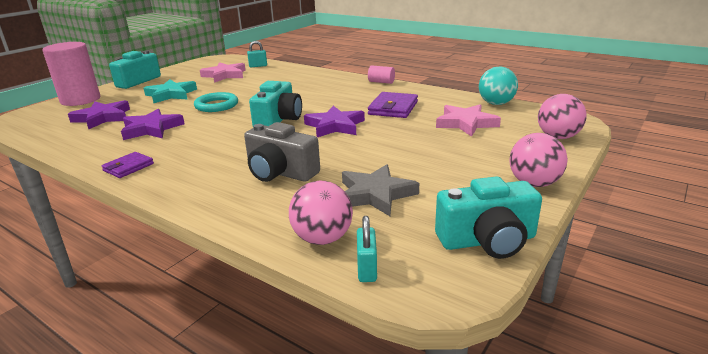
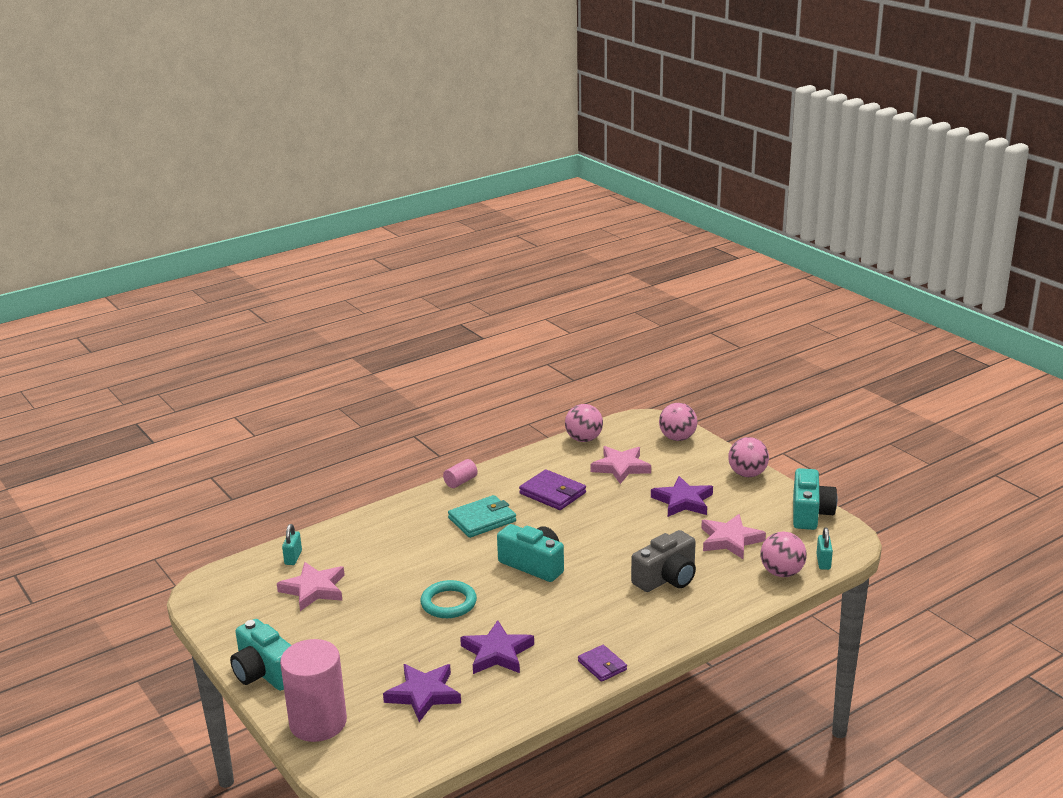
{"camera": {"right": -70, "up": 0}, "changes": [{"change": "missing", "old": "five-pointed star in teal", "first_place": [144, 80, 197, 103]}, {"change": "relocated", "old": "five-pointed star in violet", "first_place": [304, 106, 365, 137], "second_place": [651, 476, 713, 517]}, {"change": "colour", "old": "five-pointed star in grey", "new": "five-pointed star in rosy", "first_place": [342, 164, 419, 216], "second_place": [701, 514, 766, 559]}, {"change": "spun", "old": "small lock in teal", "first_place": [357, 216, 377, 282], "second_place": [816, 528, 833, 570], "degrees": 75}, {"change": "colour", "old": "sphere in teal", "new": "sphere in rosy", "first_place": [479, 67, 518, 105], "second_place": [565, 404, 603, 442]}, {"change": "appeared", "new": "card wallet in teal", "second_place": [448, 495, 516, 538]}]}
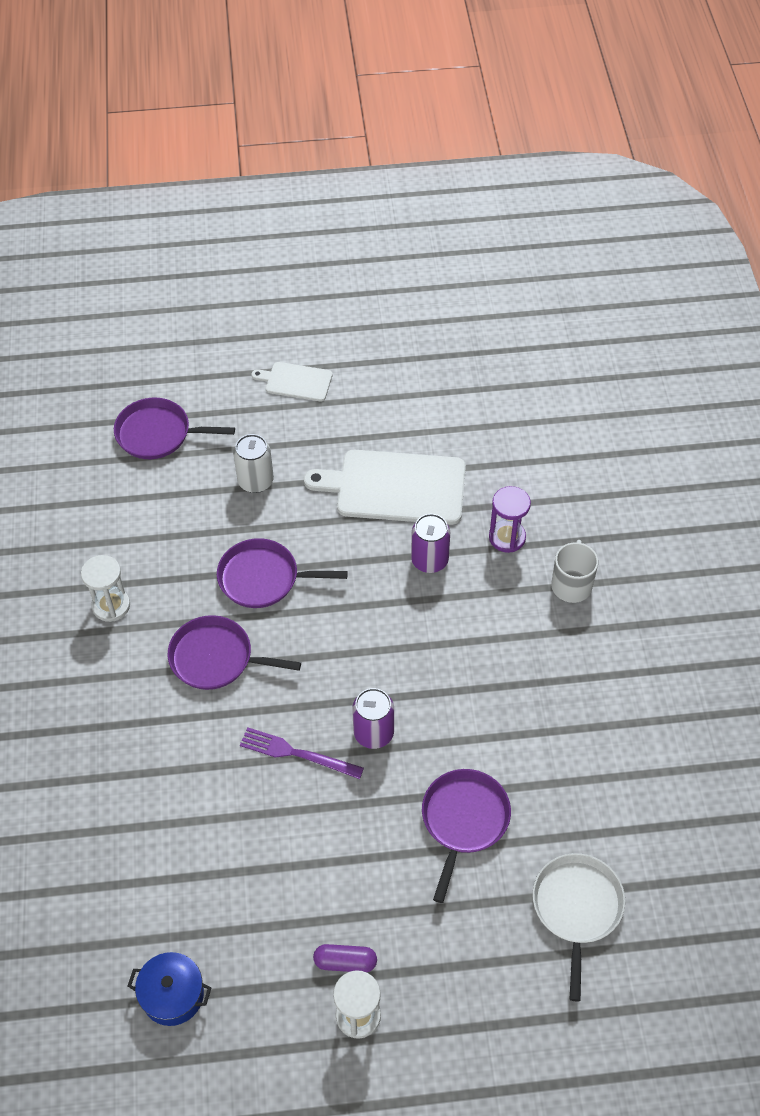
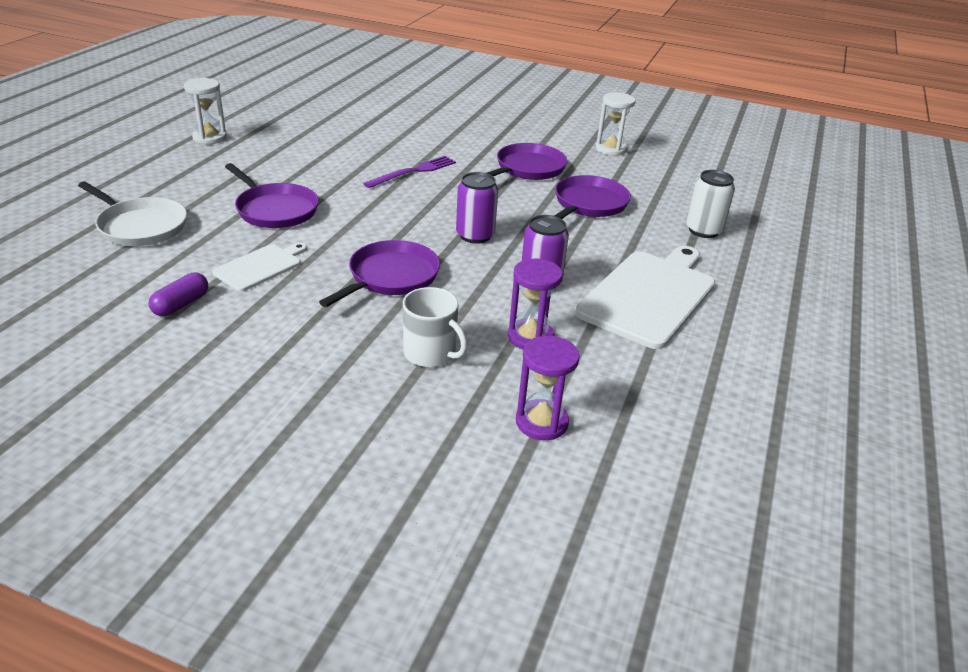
{"camera": {"right": 115, "up": -20}, "changes": [{"change": "relocated", "old": "skillet in violet", "first_place": [114, 398, 235, 459], "second_place": [319, 240, 440, 307]}, {"change": "missing", "old": "pot in cobalt", "first_place": [128, 952, 211, 1026]}, {"change": "relocated", "old": "chopping board in white", "first_place": [252, 362, 332, 401], "second_place": [212, 243, 307, 292]}, {"change": "relocated", "old": "capsule in violet", "first_place": [313, 944, 377, 972], "second_place": [149, 273, 208, 316]}, {"change": "relocated", "old": "tin in violet", "first_place": [352, 688, 394, 749], "second_place": [456, 172, 498, 244]}, {"change": "appeared", "new": "hourglass in violet", "second_place": [516, 336, 580, 440]}]}
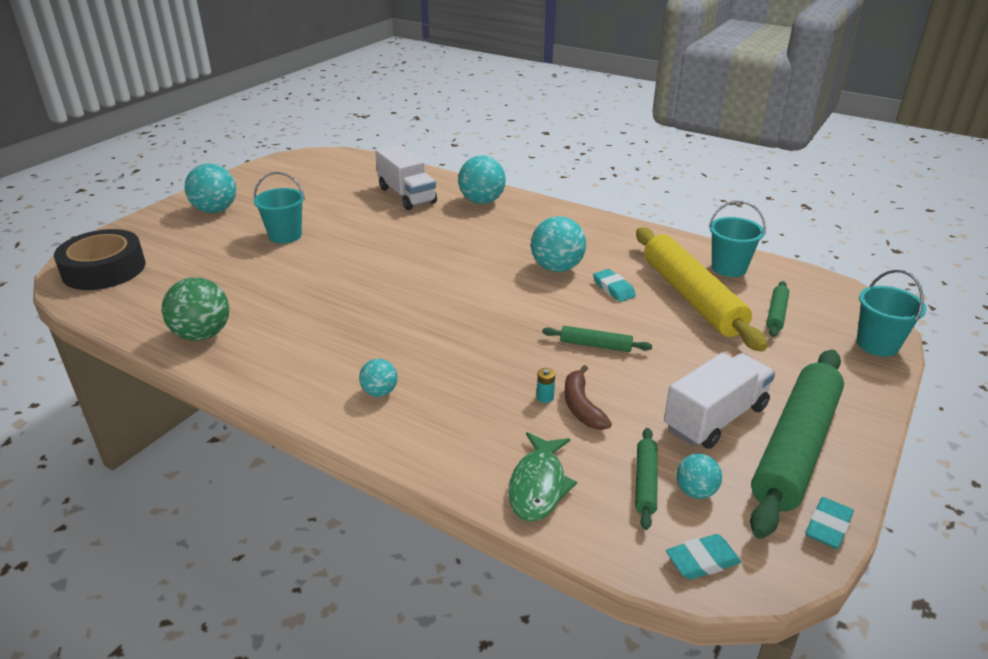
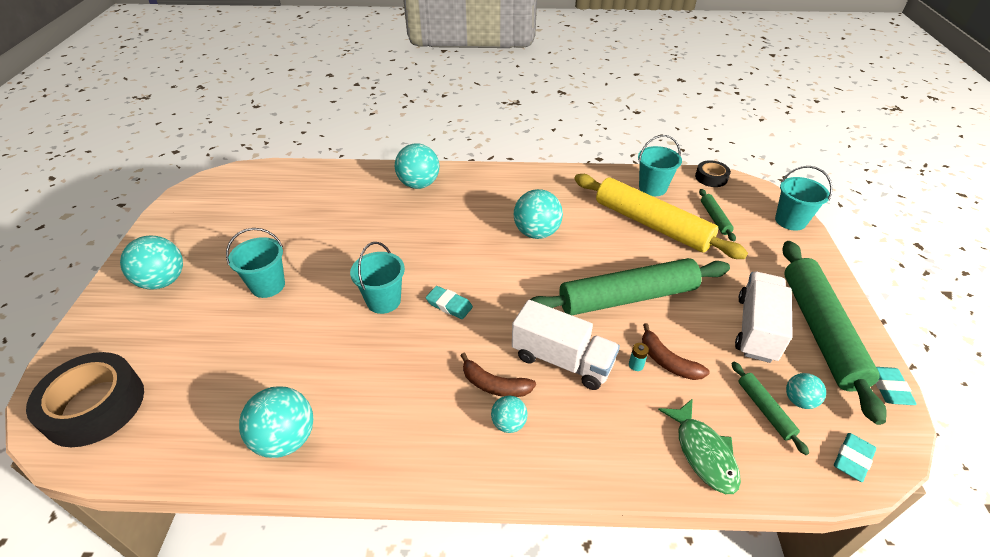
{"camera": {"right": -30, "up": 10}, "changes": [{"change": "colour", "old": "sphere in emerald", "new": "sphere in teal", "first_place": [162, 278, 229, 341], "second_place": [239, 386, 313, 458]}, {"change": "relocated", "old": "lorry in white", "first_place": [375, 145, 437, 210], "second_place": [512, 300, 620, 390]}, {"change": "size", "old": "pastry roller in emerald", "first_place": [542, 326, 652, 352], "second_place": [530, 258, 730, 315], "factor": 2.3}, {"change": "relocated", "old": "eraser in teal", "first_place": [593, 269, 636, 302], "second_place": [426, 286, 473, 319]}, {"change": "appeared", "new": "pail in teal", "second_place": [350, 242, 405, 314]}, {"change": "appeared", "new": "banana fruit in dark brown", "second_place": [460, 353, 536, 397]}, {"change": "appeared", "new": "tape in ebony", "second_place": [695, 160, 731, 187]}]}
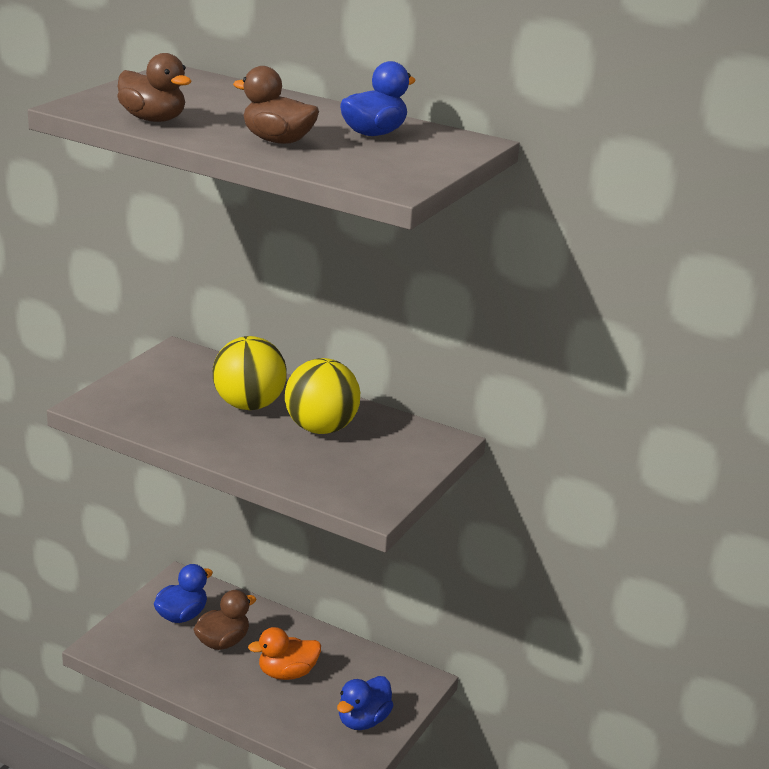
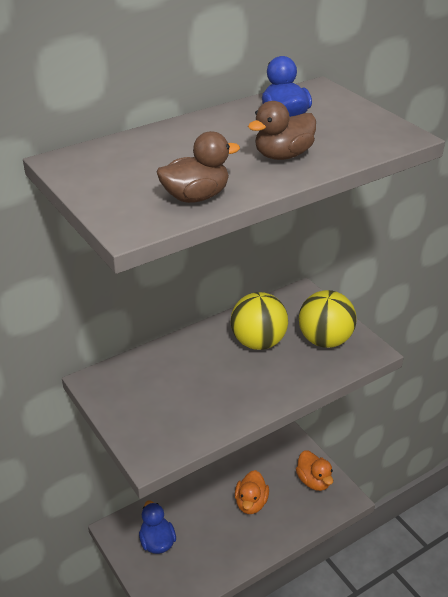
{"camera": {"right": -60, "up": 10}, "changes": [{"change": "missing", "old": "duck in dark brown", "first_place": [193, 590, 256, 650]}, {"change": "relocated", "old": "sphere in yellow", "first_place": [213, 336, 287, 410], "second_place": [298, 290, 357, 348]}, {"change": "colour", "old": "duck in cobalt", "new": "duck in bright orange", "first_place": [337, 676, 394, 730], "second_place": [296, 450, 333, 491]}]}
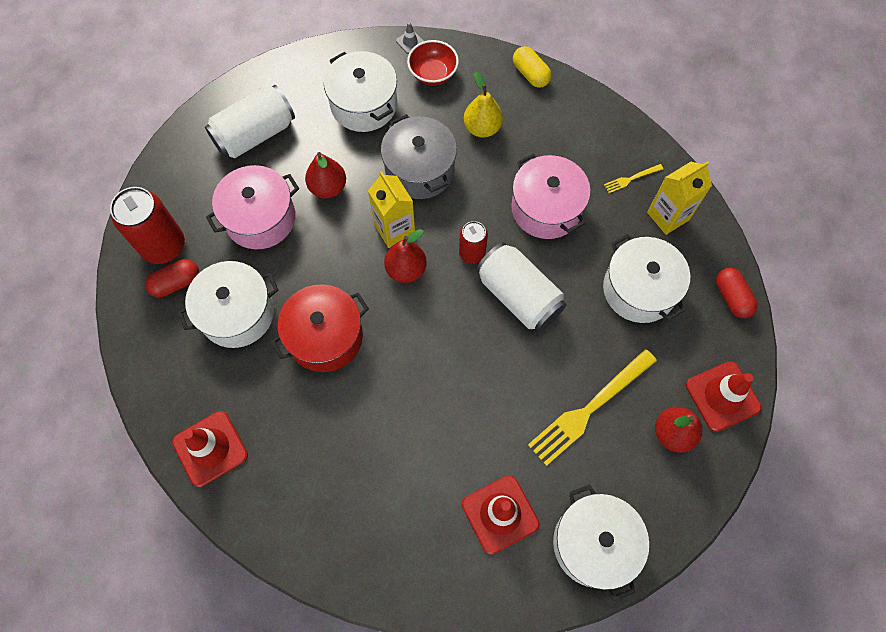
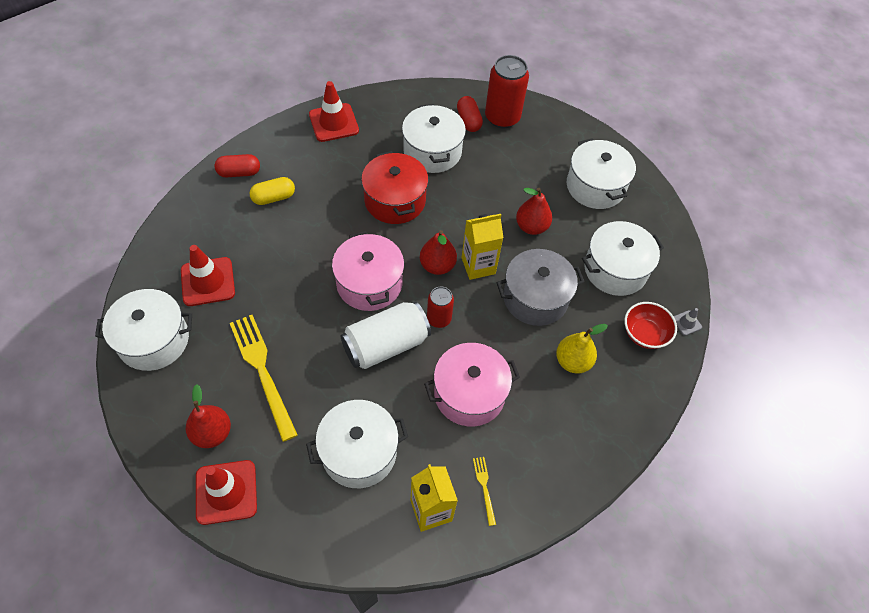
{"camera": {"right": 100, "up": -10}, "changes": [{"change": "exchanged", "old": "tin in white", "new": "pot in white", "first_place": [205, 85, 295, 158], "second_place": [567, 138, 636, 209]}, {"change": "relocated", "old": "pot in rosy", "first_place": [206, 165, 299, 249], "second_place": [332, 231, 404, 311]}, {"change": "relocated", "old": "capsule in yellow", "first_place": [513, 46, 551, 88], "second_place": [249, 177, 295, 205]}, {"change": "relocated", "old": "capsule in crimson", "first_place": [716, 268, 758, 318], "second_place": [214, 154, 260, 177]}]}
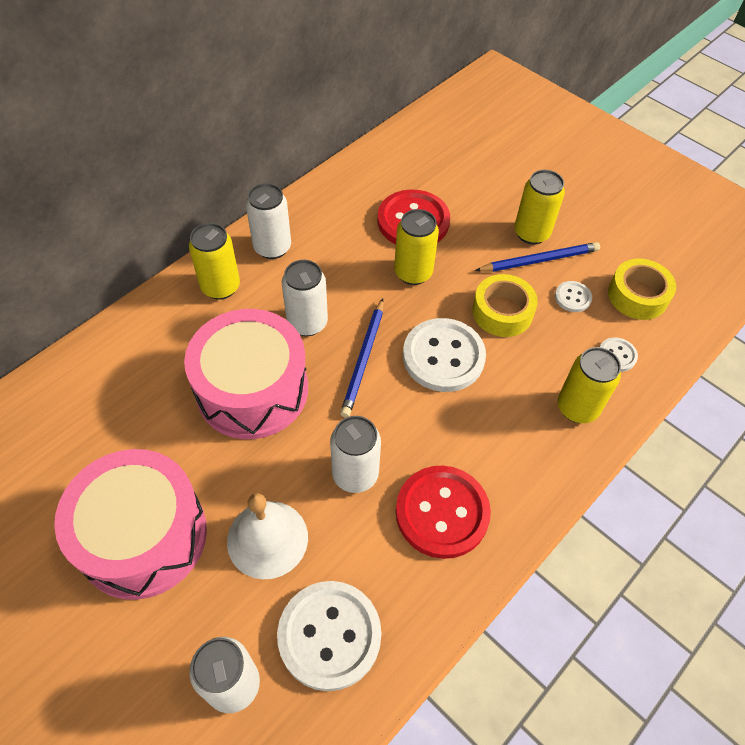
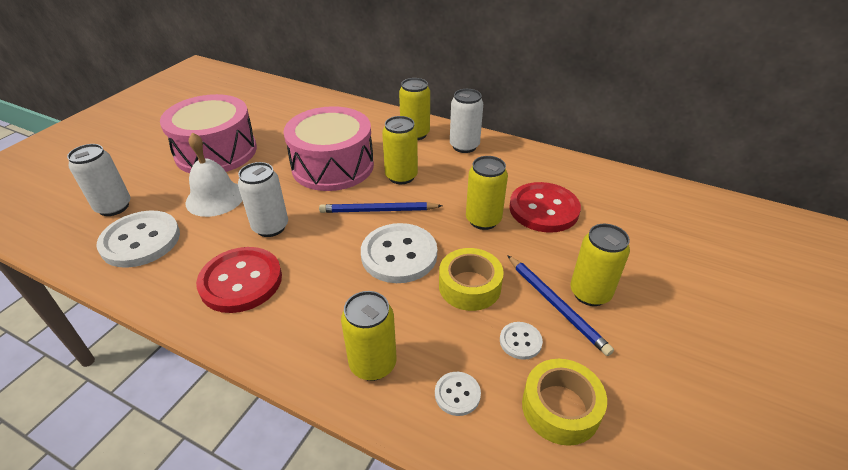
{"camera": {"right": 75, "up": -15}, "changes": [{"change": "colour", "old": "tin in white", "new": "tin in yellow", "first_place": [282, 260, 328, 336], "second_place": [382, 116, 418, 184]}]}
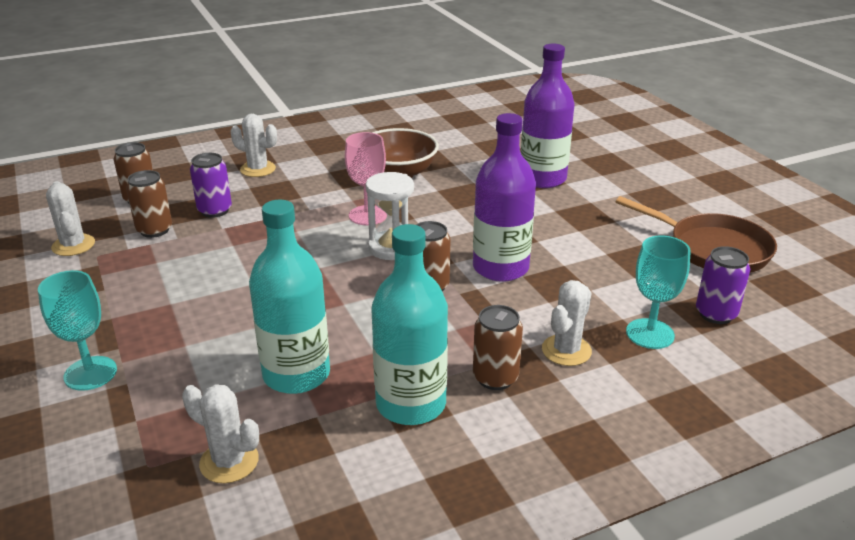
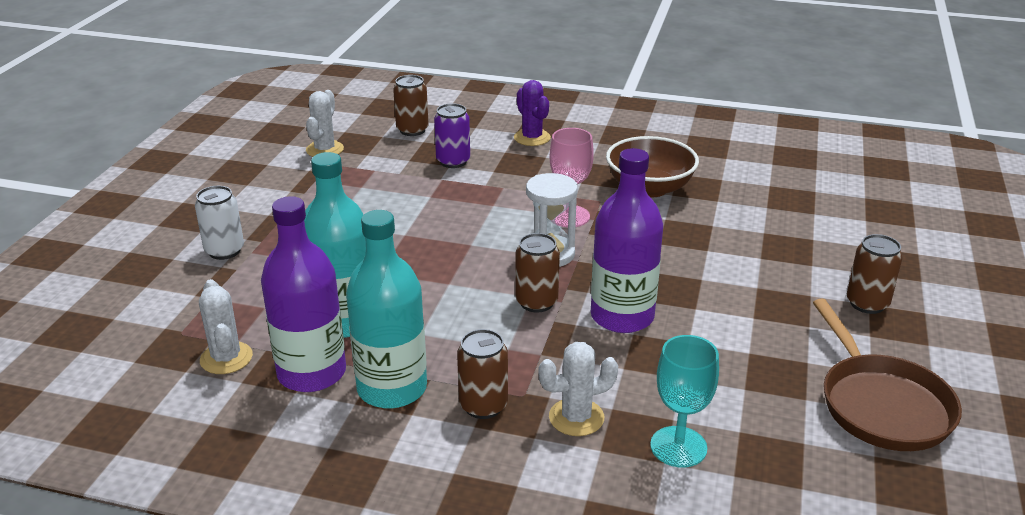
{"camera": {"right": 40, "up": 0}, "changes": [{"change": "exchanged", "old": "chalice in teal", "new": "tin in white", "first_place": [38, 270, 117, 391], "second_place": [195, 186, 244, 260]}, {"change": "relocated", "old": "tin in dark brown", "first_place": [126, 170, 172, 238], "second_place": [847, 234, 902, 314]}, {"change": "colour", "old": "cactus in white", "new": "cactus in violet", "first_place": [230, 114, 277, 177], "second_place": [514, 80, 551, 146]}, {"change": "relocated", "old": "bottle in violet", "first_place": [521, 43, 574, 188], "second_place": [261, 196, 346, 392]}, {"change": "missing", "old": "tin in violet", "first_place": [696, 246, 750, 324]}]}
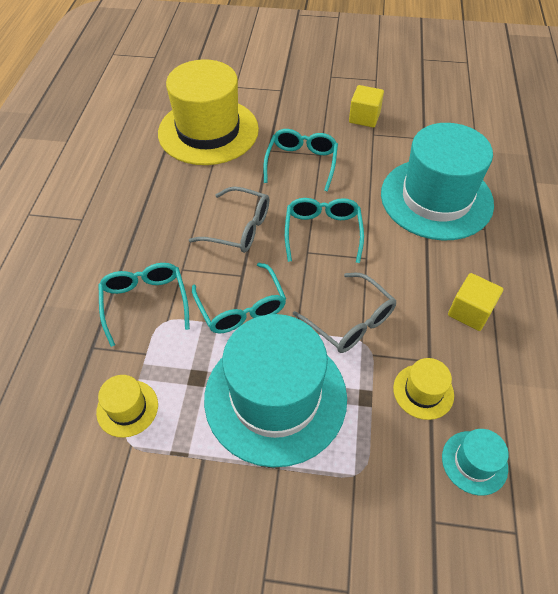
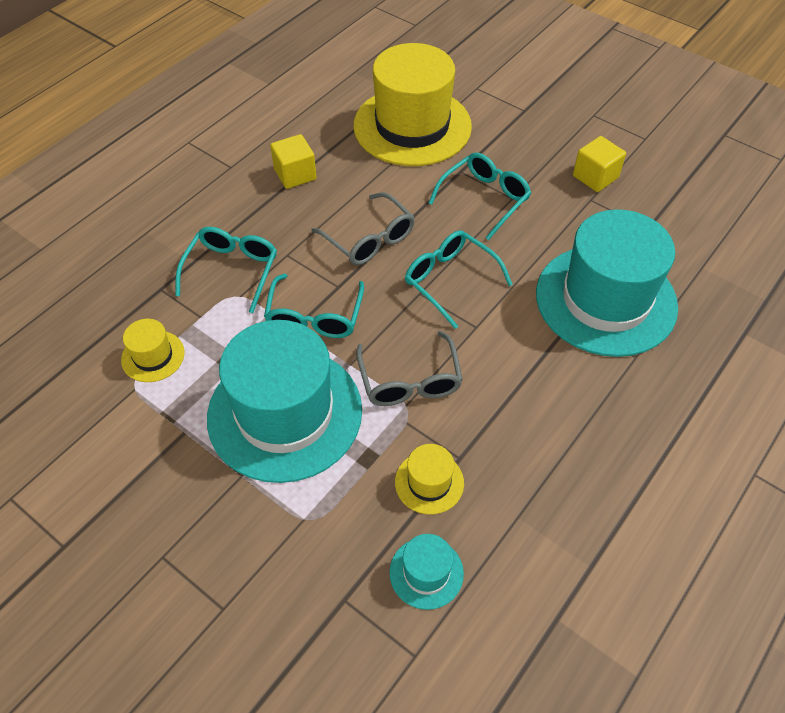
{"camera": {"right": 30, "up": 0}, "changes": [{"change": "spun", "old": "eyeglasses in teal", "first_place": [285, 198, 364, 263], "second_place": [405, 230, 513, 329], "degrees": -75}, {"change": "relocated", "old": "block in yellow", "first_place": [448, 273, 503, 331], "second_place": [270, 134, 317, 189]}]}
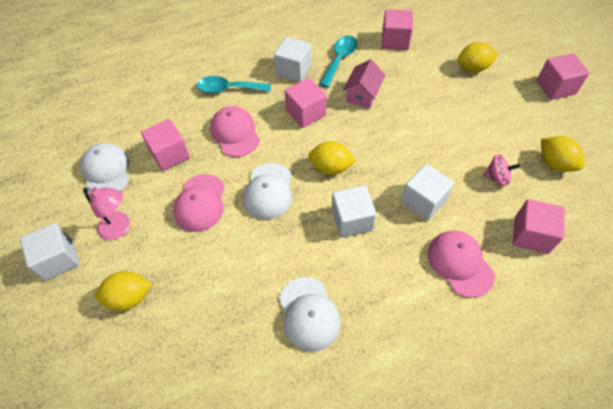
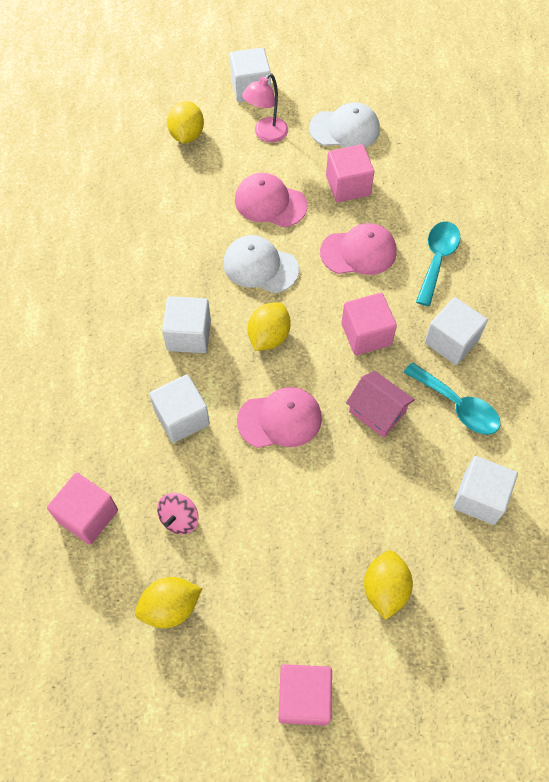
{"camera": {"right": 105, "up": 5}, "changes": [{"change": "missing", "old": "baseball cap in white", "first_place": [279, 277, 341, 351]}, {"change": "colour", "old": "block in rosy", "new": "block in white", "first_place": [382, 9, 413, 50], "second_place": [453, 456, 518, 525]}, {"change": "relocated", "old": "baseball cap in rosy", "first_place": [428, 230, 495, 298], "second_place": [237, 387, 322, 448]}]}
